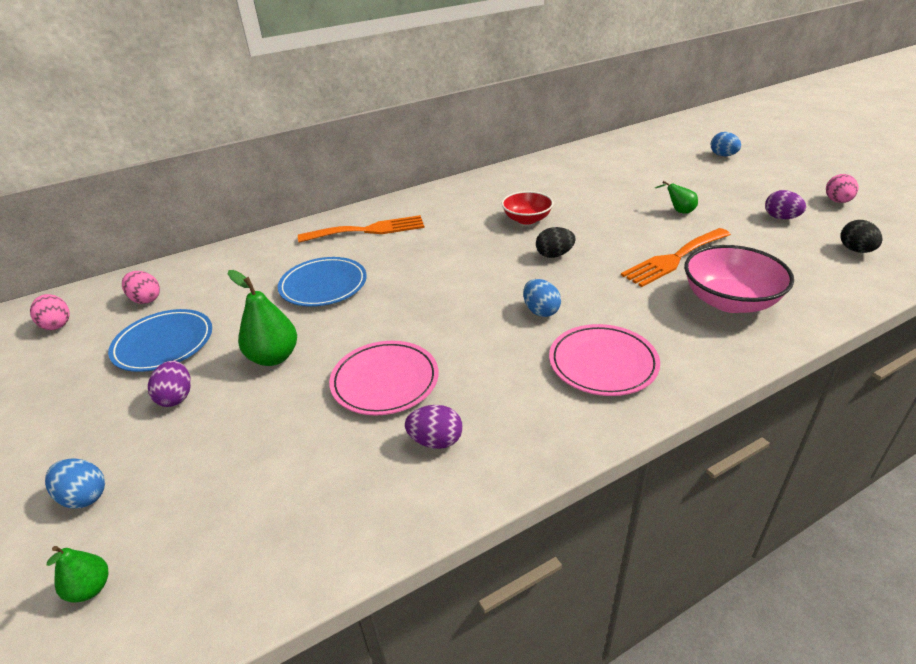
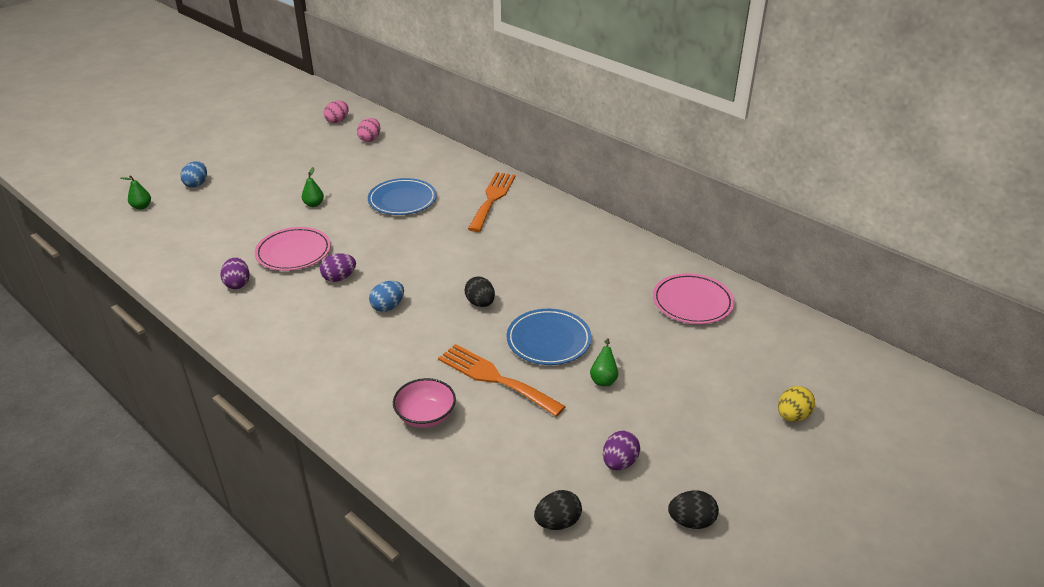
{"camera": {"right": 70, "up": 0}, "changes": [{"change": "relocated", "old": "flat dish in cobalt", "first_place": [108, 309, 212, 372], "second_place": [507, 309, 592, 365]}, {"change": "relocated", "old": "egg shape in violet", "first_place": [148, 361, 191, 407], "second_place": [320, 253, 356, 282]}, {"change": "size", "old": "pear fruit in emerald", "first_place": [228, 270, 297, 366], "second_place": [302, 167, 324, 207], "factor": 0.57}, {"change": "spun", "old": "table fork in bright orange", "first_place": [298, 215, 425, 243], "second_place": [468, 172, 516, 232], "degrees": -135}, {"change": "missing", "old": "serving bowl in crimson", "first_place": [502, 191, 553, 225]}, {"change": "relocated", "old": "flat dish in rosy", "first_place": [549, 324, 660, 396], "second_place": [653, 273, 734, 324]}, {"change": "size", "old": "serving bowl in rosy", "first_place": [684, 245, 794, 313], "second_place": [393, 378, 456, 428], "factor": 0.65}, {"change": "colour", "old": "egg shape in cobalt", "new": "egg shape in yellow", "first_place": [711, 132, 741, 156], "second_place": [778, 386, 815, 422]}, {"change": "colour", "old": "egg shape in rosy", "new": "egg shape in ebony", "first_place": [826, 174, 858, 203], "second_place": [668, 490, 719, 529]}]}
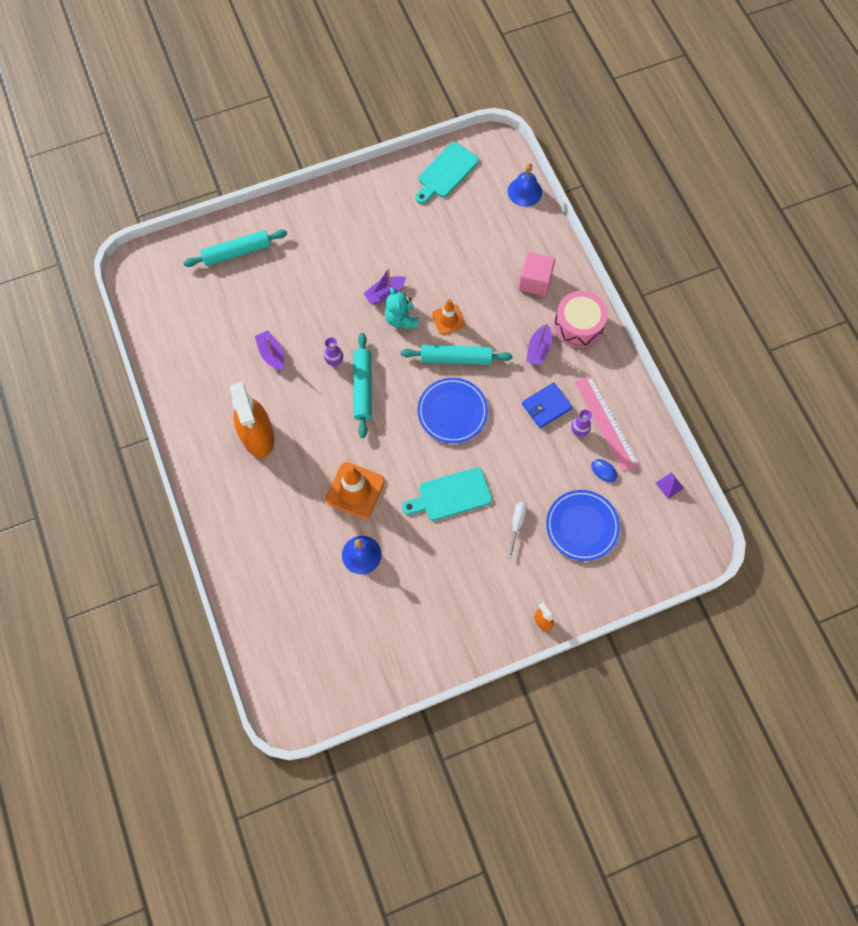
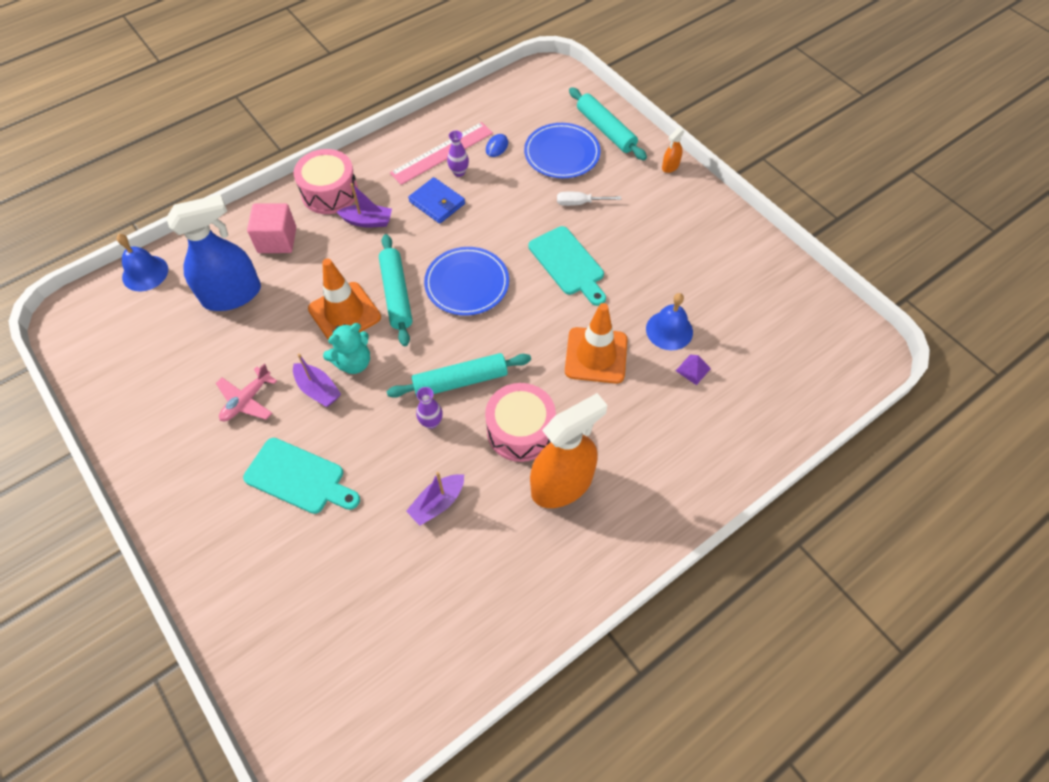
{"camera": {"right": -105, "up": -10}, "changes": [{"change": "relocated", "old": "pastry roller in teal", "first_place": [183, 230, 287, 267], "second_place": [569, 87, 647, 160]}, {"change": "relocated", "old": "chopping board in teal", "first_place": [415, 142, 479, 204], "second_place": [243, 438, 360, 514]}, {"change": "size", "old": "road cone in bright orange", "first_place": [432, 299, 465, 335], "second_place": [308, 258, 381, 339], "factor": 1.62}, {"change": "relocated", "old": "pyramid in violet", "first_place": [656, 472, 684, 499], "second_place": [676, 355, 711, 385]}, {"change": "appeared", "new": "sprayer in cobalt", "second_place": [166, 194, 261, 311]}, {"change": "appeared", "new": "toy plane in rosy", "second_place": [216, 364, 277, 421]}, {"change": "appeared", "new": "snare drum in rosy", "second_place": [485, 383, 556, 462]}]}
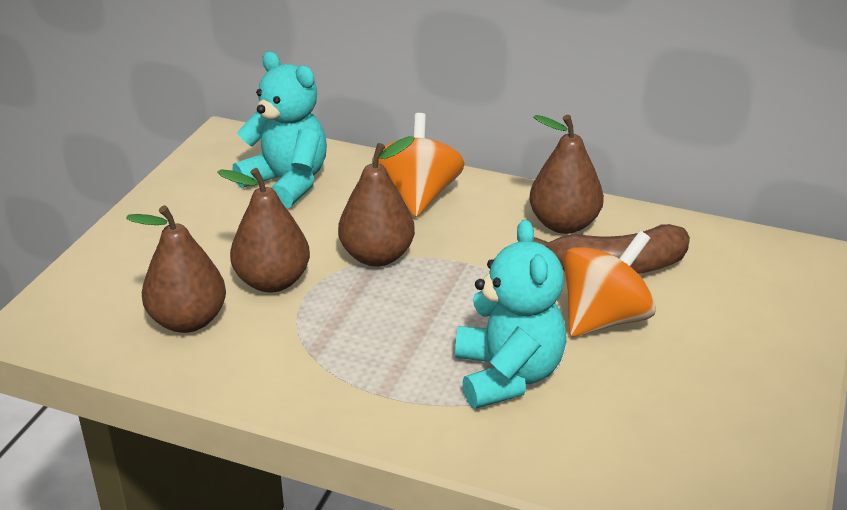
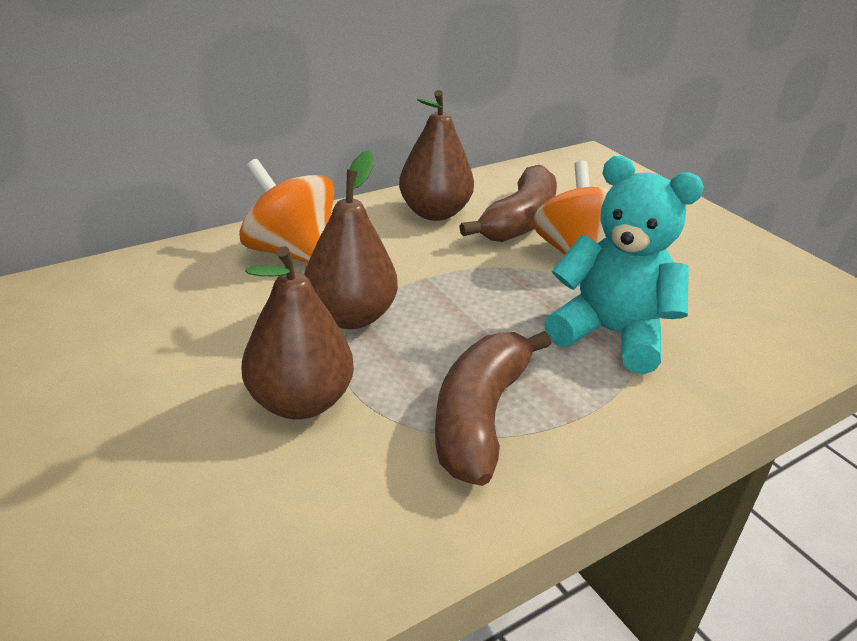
{"camera": {"right": -55, "up": 0}, "changes": [{"change": "missing", "old": "pear fruit in dark brown", "first_place": [126, 205, 226, 333]}, {"change": "missing", "old": "teddy in teal", "first_place": [232, 52, 327, 209]}, {"change": "appeared", "new": "banana fruit in dark brown", "second_place": [435, 331, 552, 486]}]}
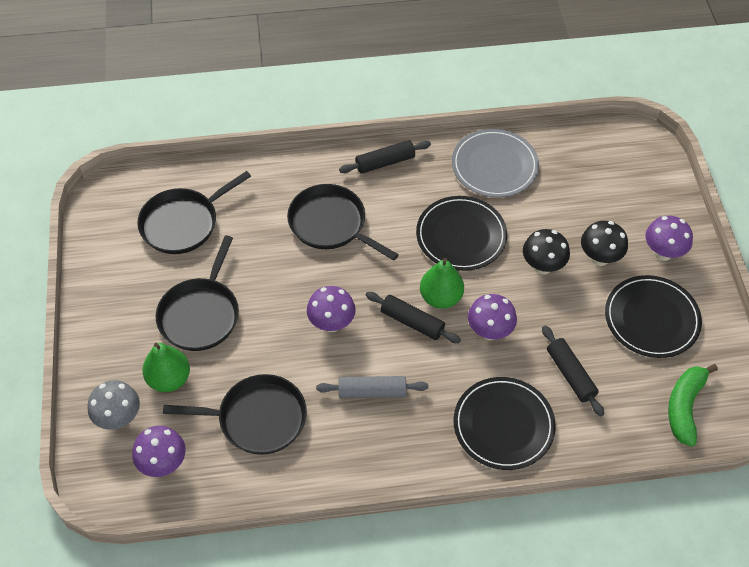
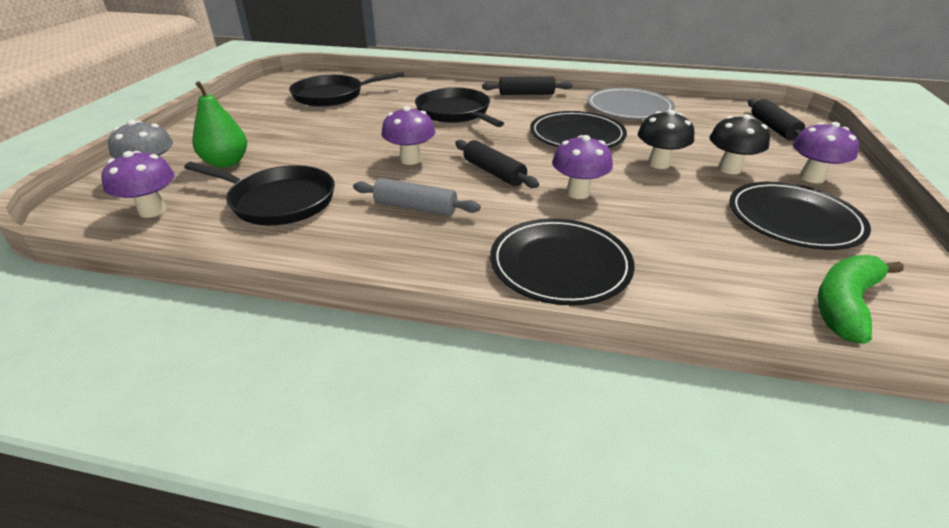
{"camera": {"right": 20, "up": -20}, "changes": [{"change": "missing", "old": "skillet in ebony", "first_place": [156, 236, 239, 351]}, {"change": "missing", "old": "pear fruit in emerald", "first_place": [420, 258, 464, 309]}, {"change": "relocated", "old": "pastry roller in ebony", "first_place": [542, 326, 604, 416], "second_place": [748, 98, 805, 141]}]}
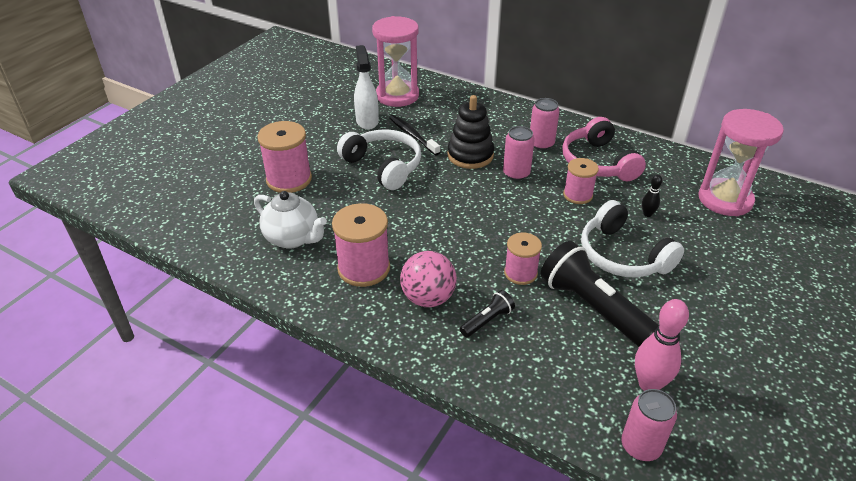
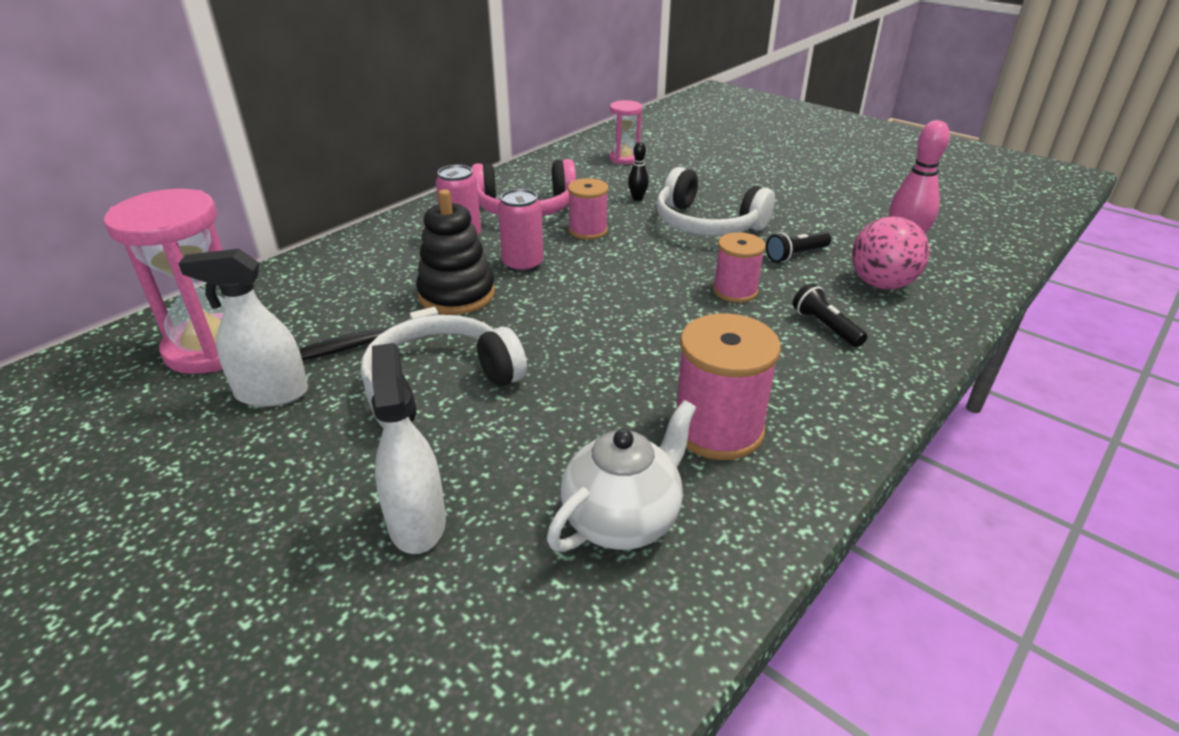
{"camera": {"right": -80, "up": -5}, "changes": [{"change": "exchanged", "old": "reel of thread in rosy", "new": "sprayer in white", "first_place": [257, 121, 312, 193], "second_place": [372, 343, 446, 554]}, {"change": "relocated", "old": "sphere in rosy", "first_place": [400, 251, 457, 307], "second_place": [852, 217, 930, 290]}, {"change": "size", "old": "torch in ebony", "first_place": [540, 241, 659, 347], "second_place": [766, 231, 831, 262], "factor": 0.47}, {"change": "spun", "old": "headphones in white", "first_place": [581, 200, 684, 277], "second_place": [656, 167, 775, 236], "degrees": 60}, {"change": "missing", "old": "tin in rosy", "first_place": [621, 389, 677, 461]}, {"change": "size", "old": "hourglass in rosy", "first_place": [698, 109, 784, 216], "second_place": [609, 100, 642, 164], "factor": 0.54}]}
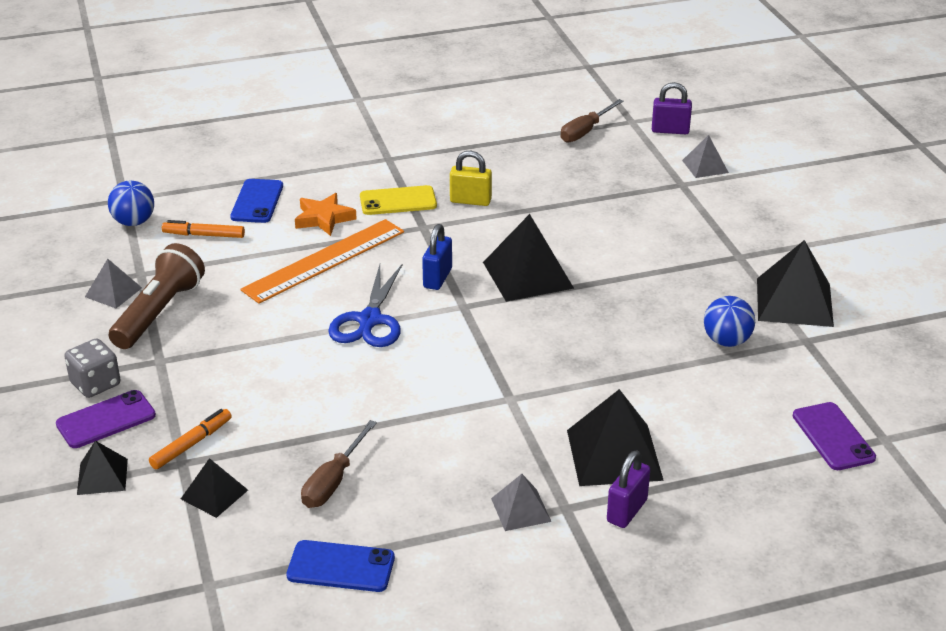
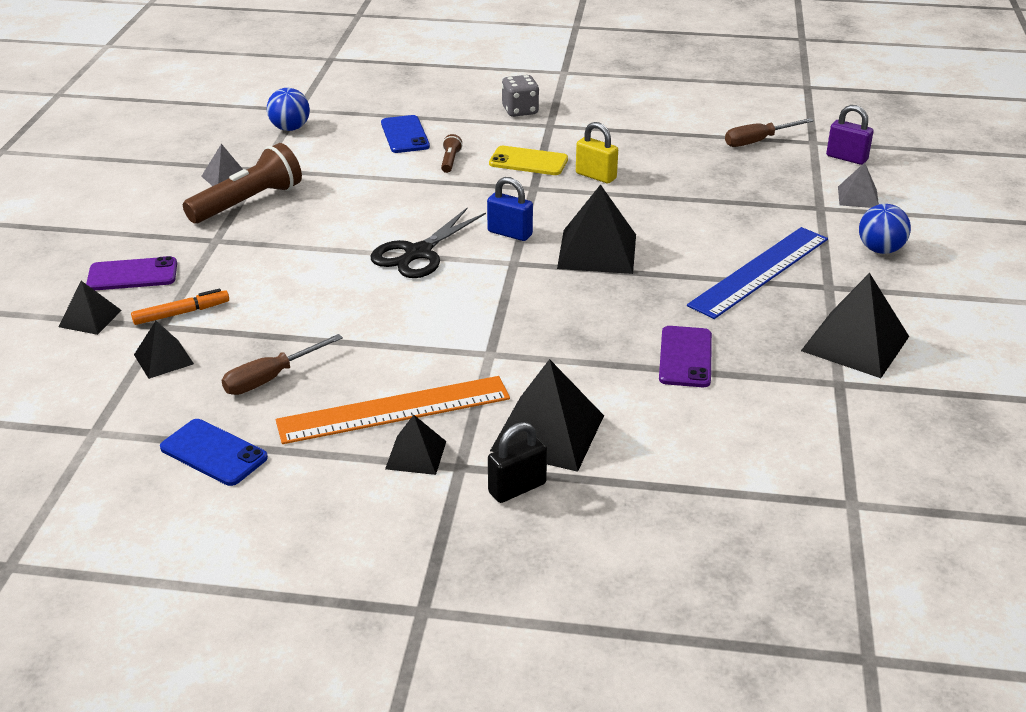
{"camera": {"right": 25, "up": 0}, "changes": [{"change": "relocated", "old": "dice in grey", "first_place": [64, 338, 120, 398], "second_place": [502, 75, 539, 117]}, {"change": "missing", "old": "marker pen in bright orange", "first_place": [162, 220, 245, 238]}, {"change": "spun", "old": "phone in cobalt", "first_place": [230, 179, 283, 223], "second_place": [381, 115, 430, 153], "degrees": -45}, {"change": "relocated", "old": "measuring stick in bright orange", "first_place": [240, 219, 404, 304], "second_place": [276, 376, 510, 444]}, {"change": "exchanged", "old": "five-pointed star in bright orange", "new": "torch in dark brown", "first_place": [295, 193, 357, 236], "second_place": [441, 134, 462, 173]}, {"change": "colour", "old": "scissors in cobalt", "new": "scissors in ebony", "first_place": [328, 263, 403, 347], "second_place": [371, 208, 486, 278]}, {"change": "spun", "old": "small lock in cobalt", "first_place": [422, 224, 452, 290], "second_place": [487, 177, 533, 241], "degrees": 75}, {"change": "colour", "old": "pyramid in grey", "new": "pyramid in ebony", "first_place": [491, 474, 552, 531], "second_place": [385, 415, 446, 475]}, {"change": "colour", "old": "small lock in violet", "new": "small lock in ebony", "first_place": [607, 450, 650, 528], "second_place": [488, 422, 547, 503]}, {"change": "relocated", "old": "sphere in cobalt", "first_place": [704, 296, 755, 347], "second_place": [859, 204, 911, 254]}, {"change": "relocated", "old": "phone in violet", "first_place": [793, 402, 876, 470], "second_place": [659, 326, 712, 387]}, {"change": "appeared", "new": "measuring stick in cobalt", "second_place": [687, 227, 828, 319]}]}
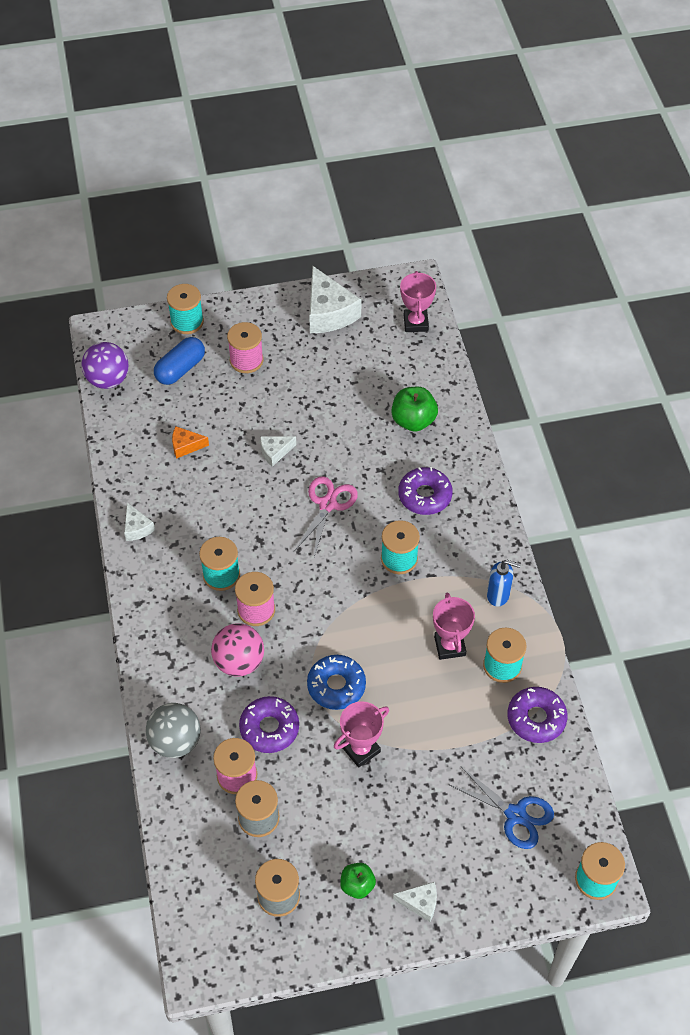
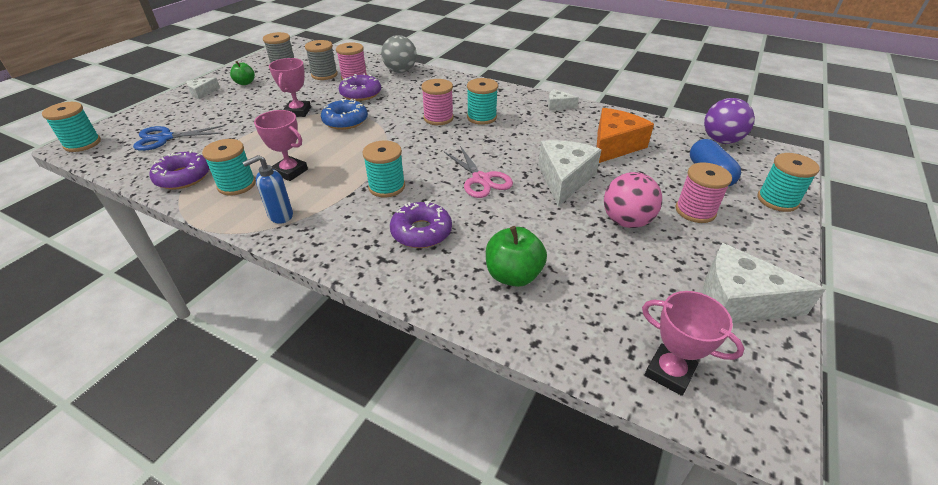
{"camera": {"right": 130, "up": -15}, "changes": [{"change": "size", "old": "cheese in bright orange", "first_place": [172, 427, 209, 459], "second_place": [597, 108, 654, 163], "factor": 1.99}, {"change": "relocated", "old": "sphere in rosy", "first_place": [211, 623, 264, 676], "second_place": [604, 172, 662, 228]}, {"change": "size", "old": "cheese in white", "first_place": [260, 436, 296, 467], "second_place": [538, 140, 602, 207], "factor": 1.99}]}
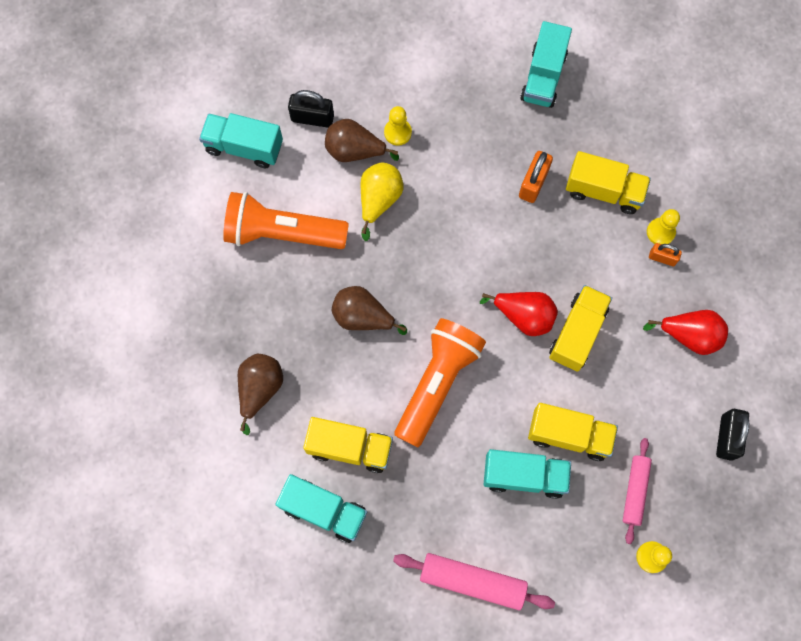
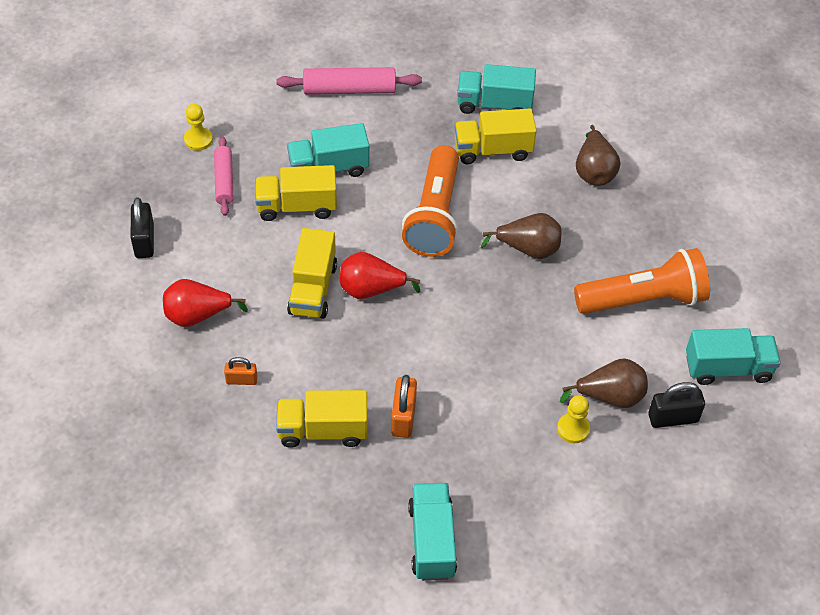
{"camera": {"right": 160, "up": -20}, "changes": [{"change": "missing", "old": "pear fruit in yellow", "first_place": [360, 162, 404, 241]}, {"change": "missing", "old": "chess pawn in yellow", "first_place": [647, 209, 680, 244]}]}
